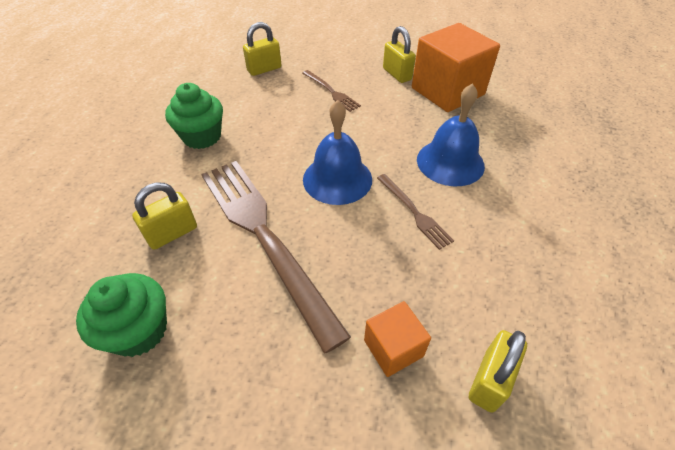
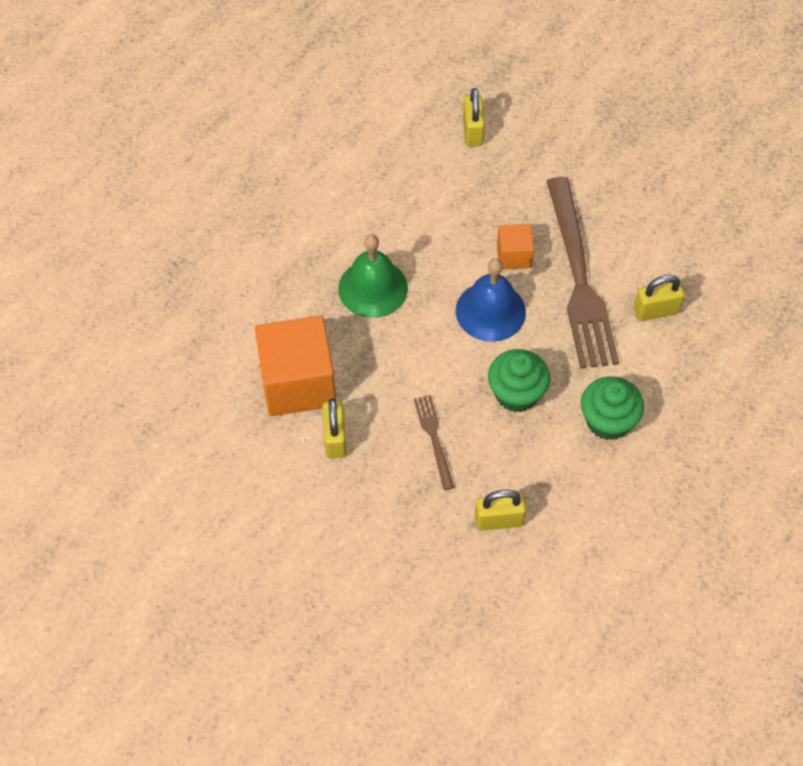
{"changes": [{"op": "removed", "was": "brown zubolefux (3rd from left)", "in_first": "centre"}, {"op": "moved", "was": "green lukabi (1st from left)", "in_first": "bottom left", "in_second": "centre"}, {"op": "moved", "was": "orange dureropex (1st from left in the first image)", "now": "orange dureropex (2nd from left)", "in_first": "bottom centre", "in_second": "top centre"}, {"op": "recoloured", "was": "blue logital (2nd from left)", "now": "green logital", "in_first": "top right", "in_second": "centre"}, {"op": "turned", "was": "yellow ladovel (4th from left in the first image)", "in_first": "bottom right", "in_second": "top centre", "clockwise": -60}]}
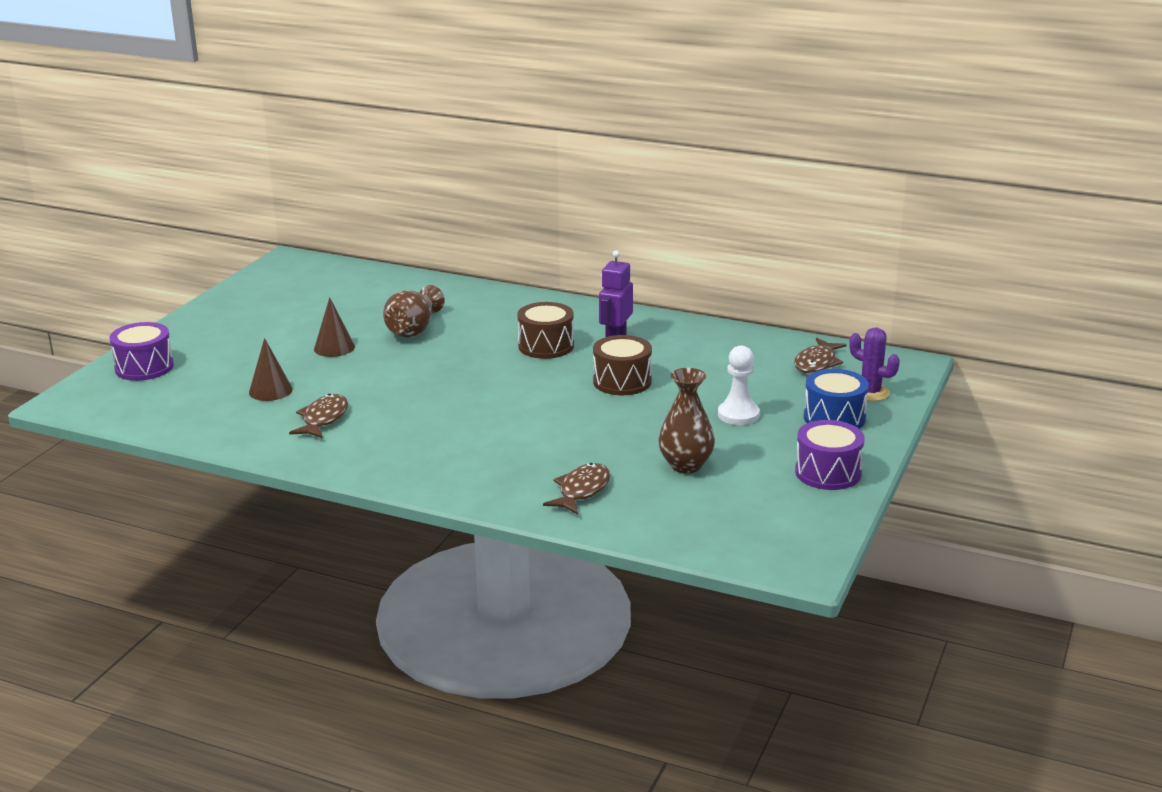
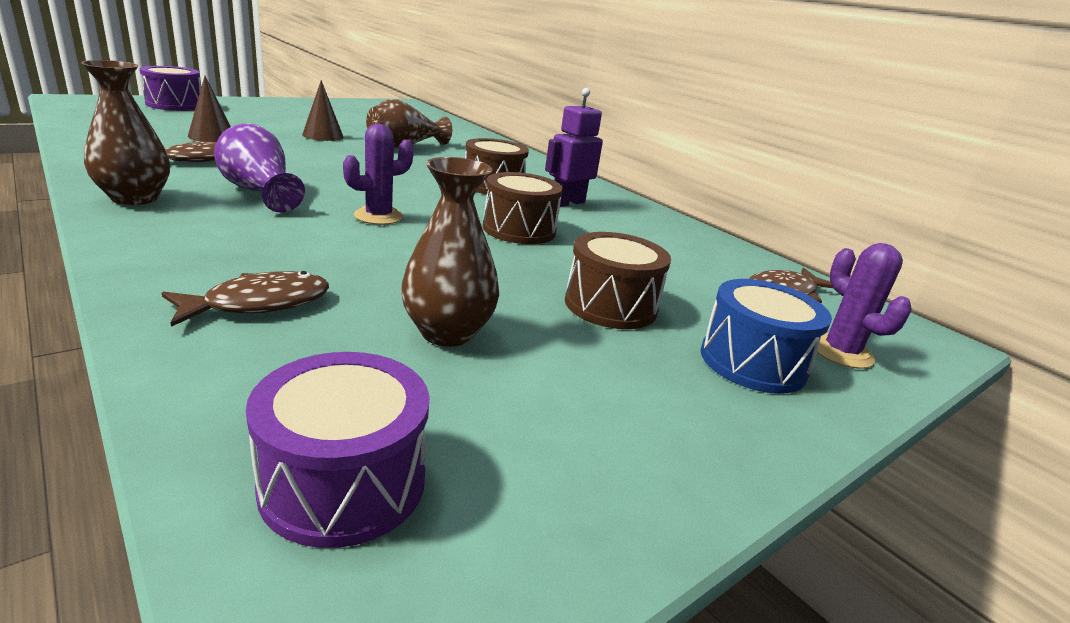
{"changes": [{"op": "added", "now": "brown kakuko (1st from left)", "in_second": "top left"}, {"op": "added", "now": "purple kakuko", "in_second": "top left"}, {"op": "added", "now": "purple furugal (1st from left)", "in_second": "top centre"}, {"op": "moved", "was": "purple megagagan (2nd from left)", "in_first": "middle right", "in_second": "bottom left"}, {"op": "replaced", "was": "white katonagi", "now": "brown megagagan (3rd from left)", "in_first": "centre", "in_second": "centre"}]}
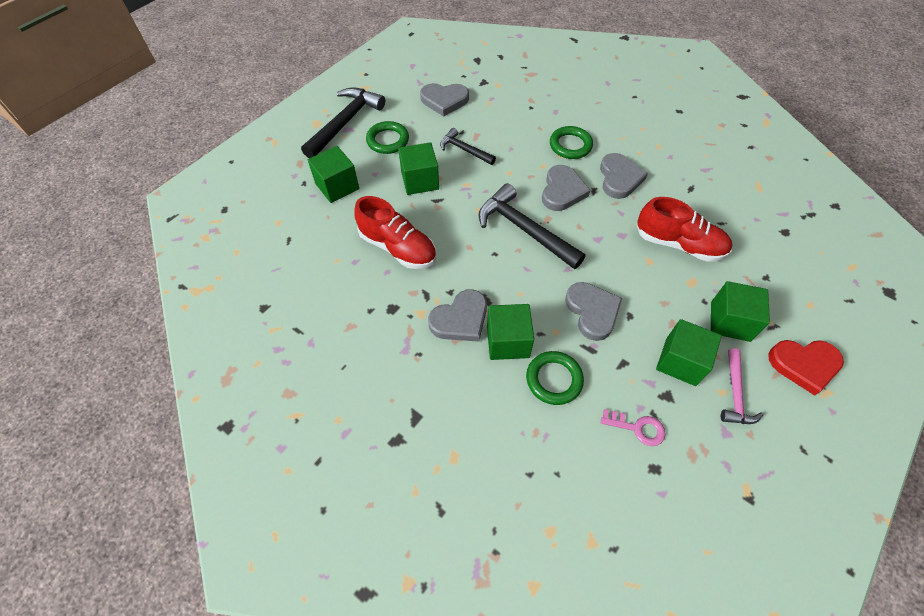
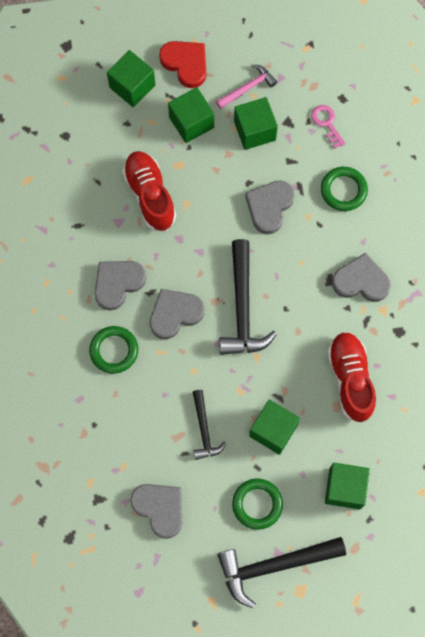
{"changes": [{"op": "moved", "was": "green dureropex (3rd from left in the first image)", "now": "green dureropex (1st from left)", "in_first": "centre", "in_second": "top left"}]}
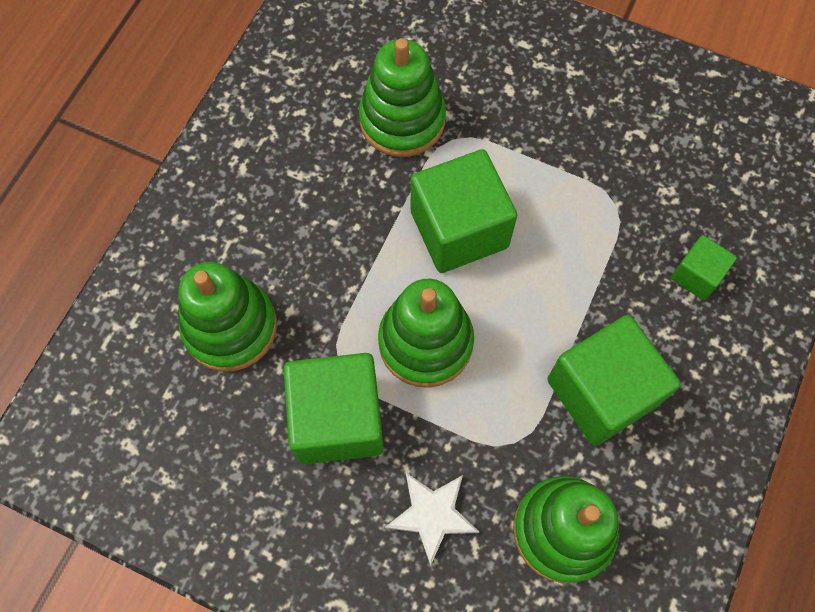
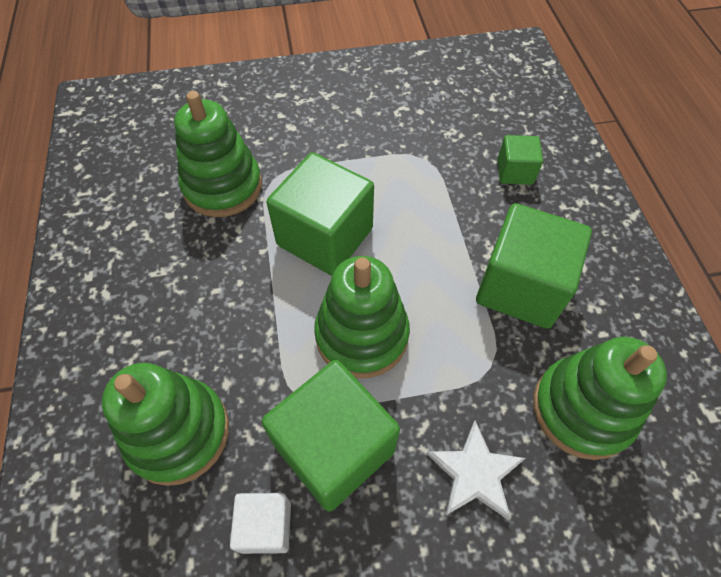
{"changes": [{"op": "added", "now": "white dureropex", "in_second": "bottom centre"}]}
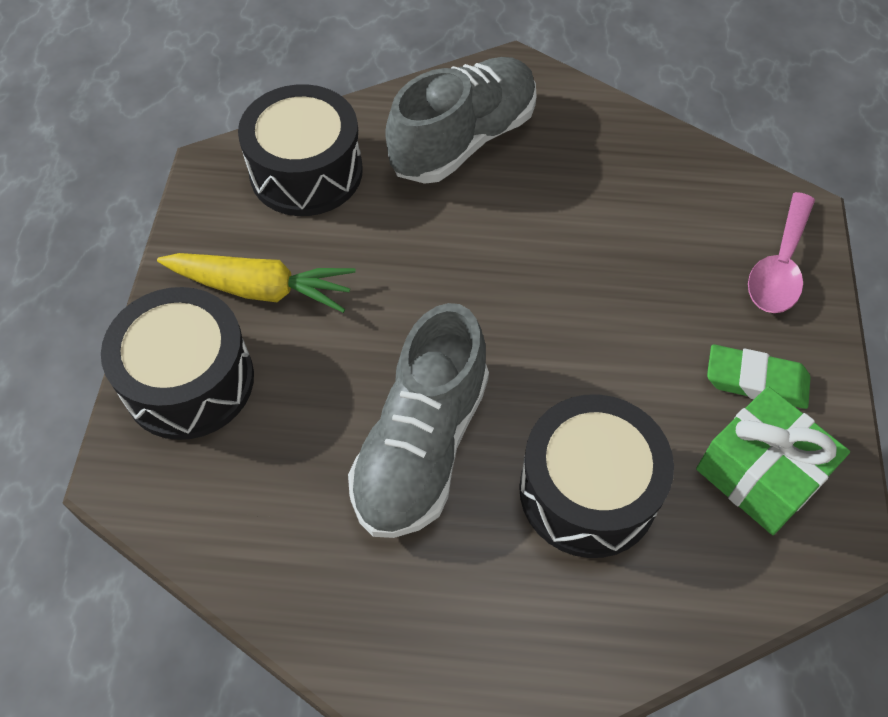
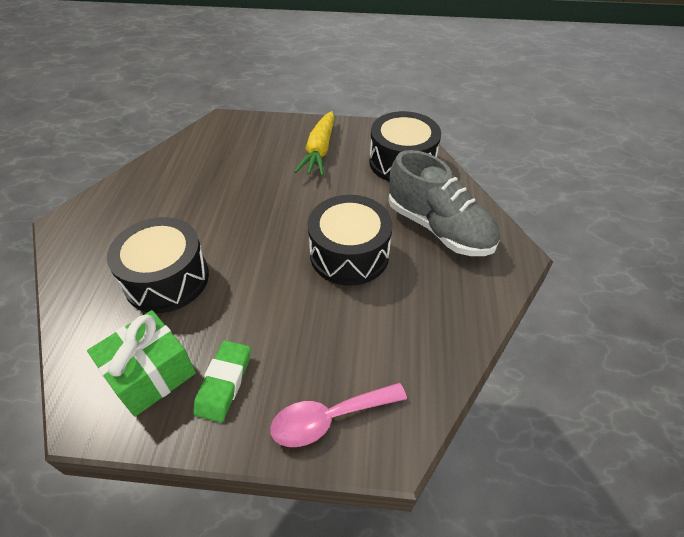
{"changes": [{"op": "removed", "was": "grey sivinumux (1st from left)", "in_first": "centre"}, {"op": "moved", "was": "black megagagan (1st from left in the first image)", "now": "black megagagan (2nd from left)", "in_first": "middle left", "in_second": "centre"}, {"op": "turned", "was": "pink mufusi", "in_first": "middle right", "in_second": "bottom centre", "clockwise": -45}]}
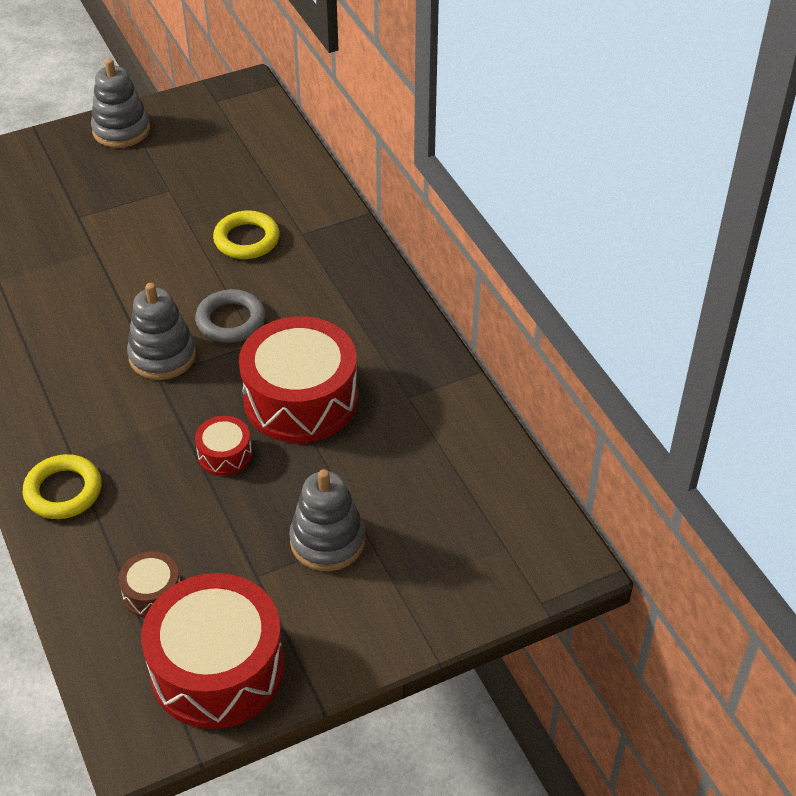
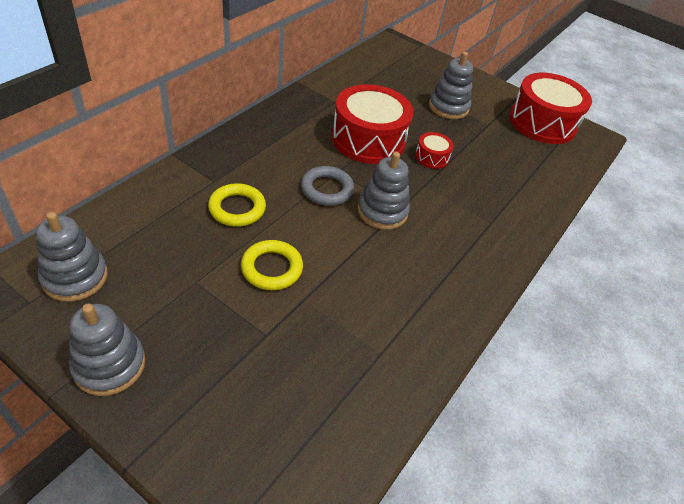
{"changes": [{"op": "removed", "was": "brown megagagan", "in_first": "bottom left"}, {"op": "added", "now": "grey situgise (1st from left)", "in_second": "middle left"}, {"op": "moved", "was": "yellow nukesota (1st from left in the first image)", "now": "yellow nukesota (2nd from left)", "in_first": "middle left", "in_second": "centre"}]}
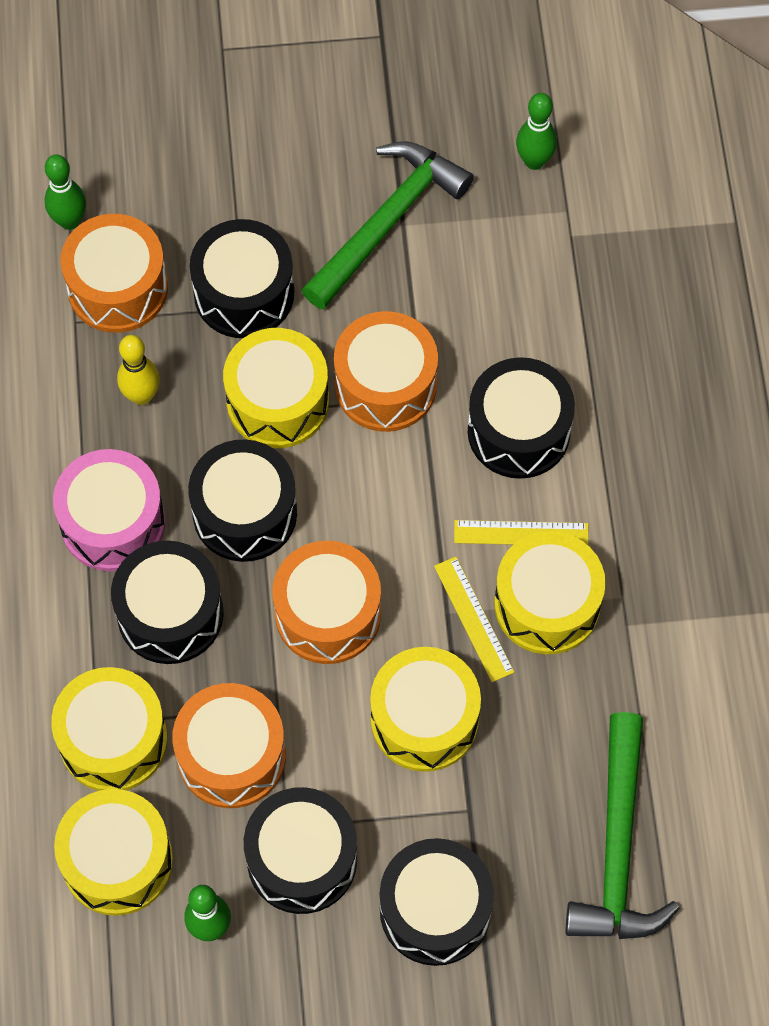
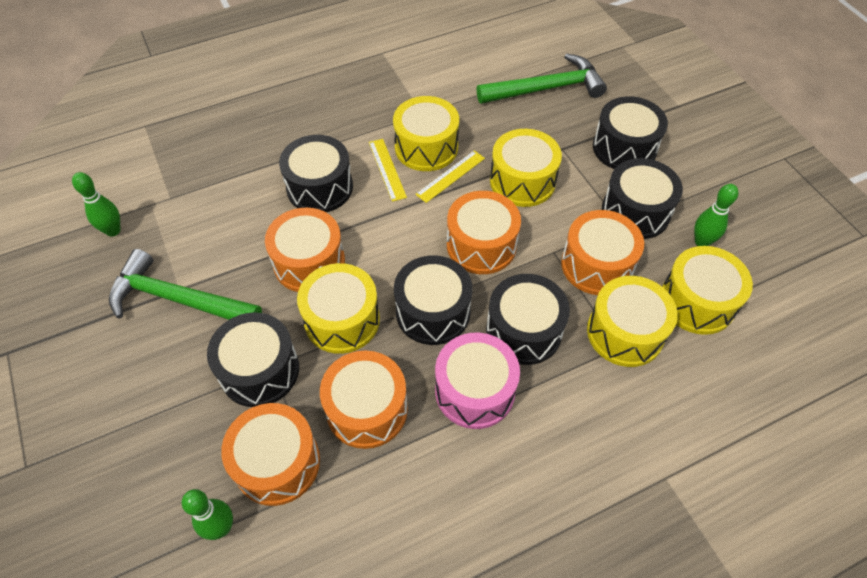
{"changes": [{"op": "replaced", "was": "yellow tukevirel", "now": "orange megagagan (3rd from left)", "in_first": "middle left", "in_second": "bottom centre"}]}
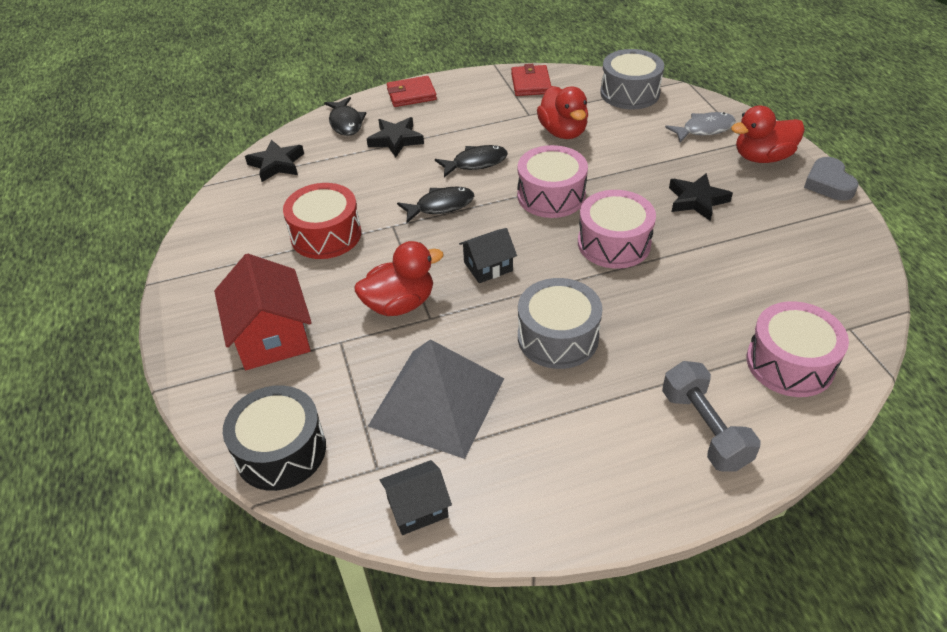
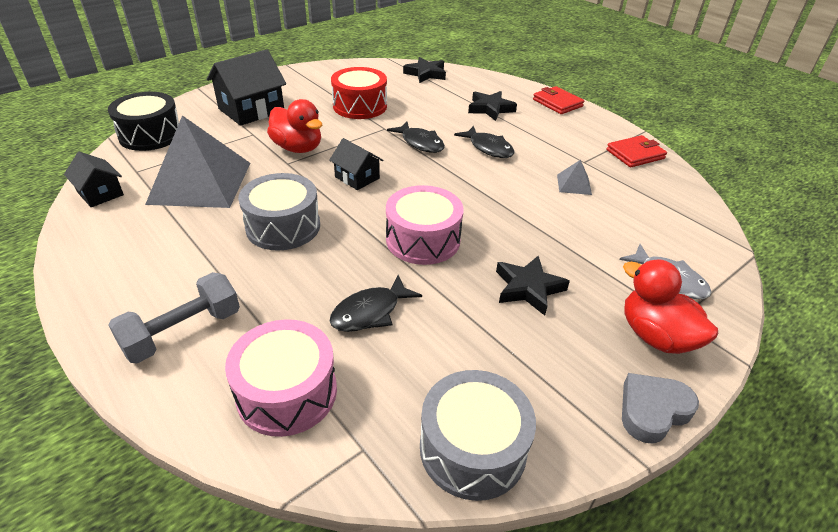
{"changes": [{"op": "removed", "was": "pink megagagan (1st from left)", "in_first": "top centre"}, {"op": "moved", "was": "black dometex (1st from left)", "in_first": "top centre", "in_second": "centre"}, {"op": "moved", "was": "grey megagagan (2nd from left)", "in_first": "top right", "in_second": "bottom centre"}, {"op": "replaced", "was": "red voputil (2nd from left)", "now": "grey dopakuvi (2nd from left)", "in_first": "top centre", "in_second": "top right"}, {"op": "recoloured", "was": "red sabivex", "now": "black sabivex (2nd from left)", "in_first": "middle left", "in_second": "top left"}]}
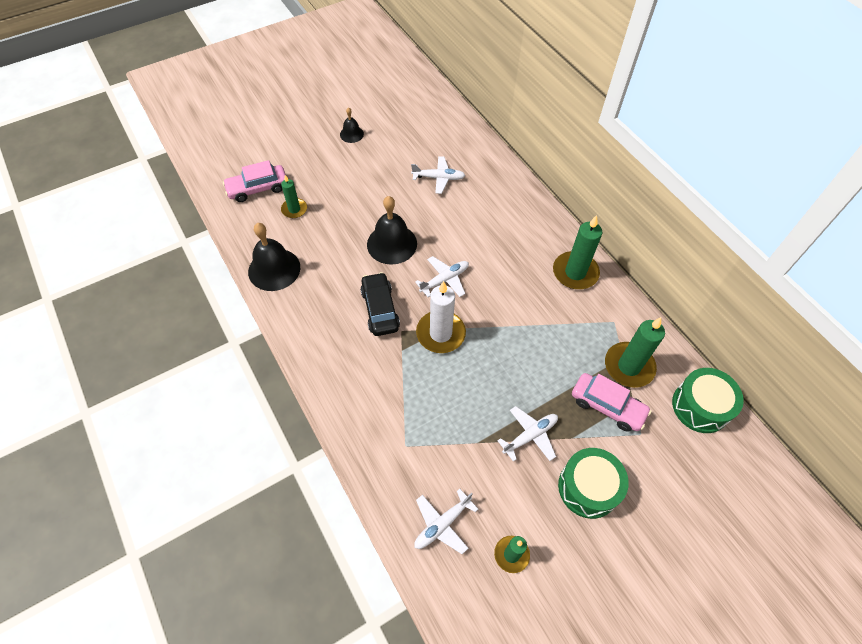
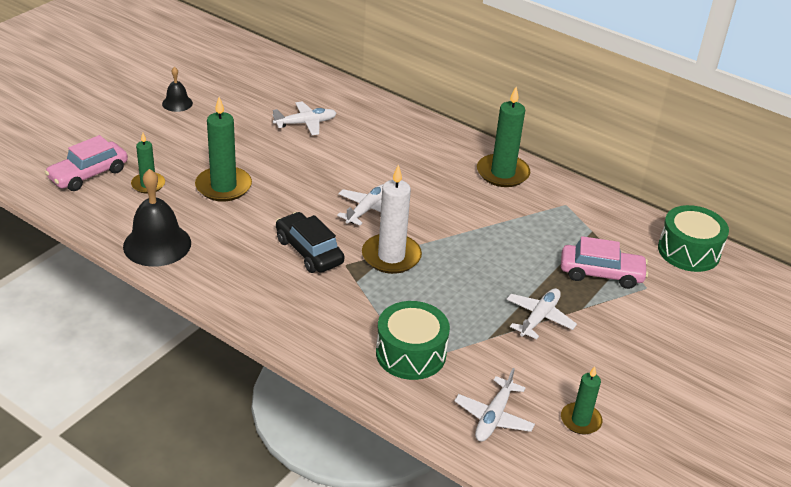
{"changes": [{"op": "removed", "was": "black logital (3rd from left)", "in_first": "centre"}, {"op": "moved", "was": "green megagagan (1st from left)", "in_first": "bottom right", "in_second": "bottom centre"}, {"op": "moved", "was": "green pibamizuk (4th from left in the first image)", "now": "green pibamizuk (2nd from left)", "in_first": "middle right", "in_second": "top left"}]}
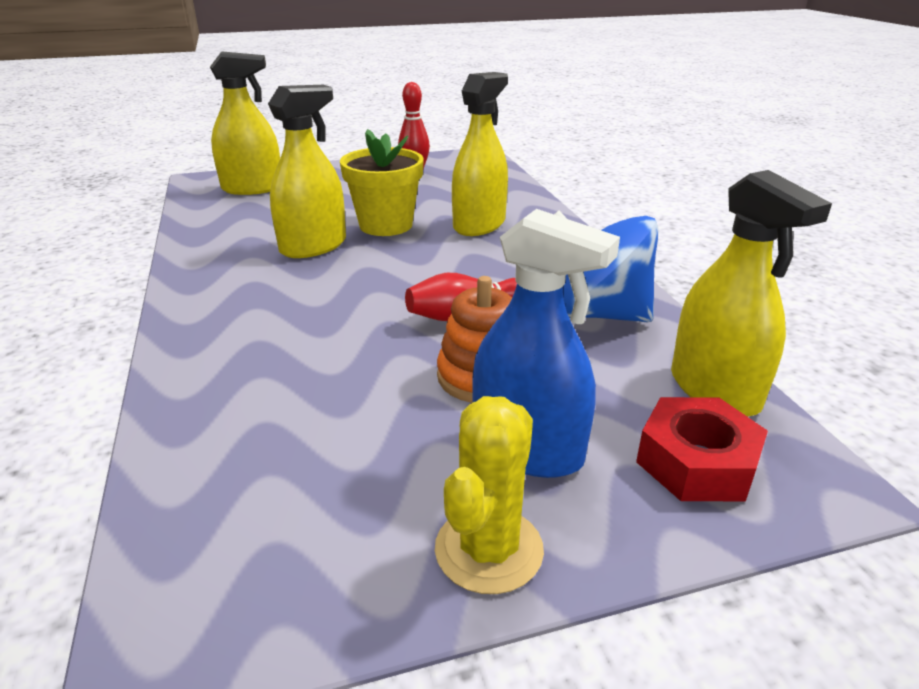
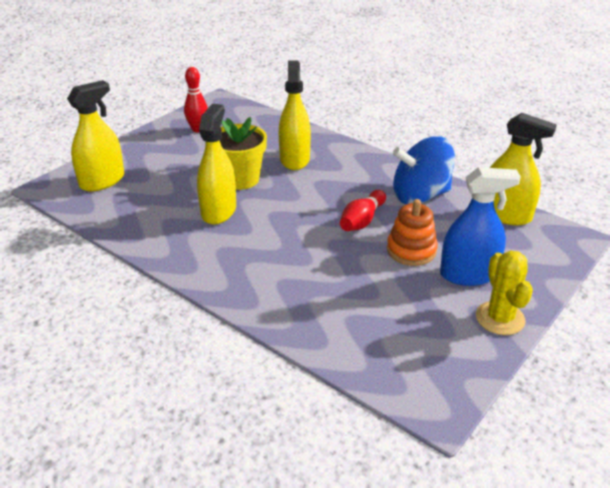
{"changes": [{"op": "removed", "was": "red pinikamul", "in_first": "middle right"}]}
